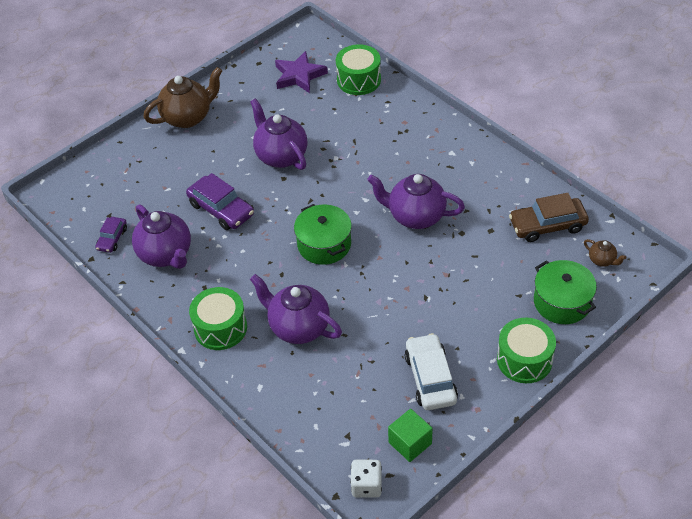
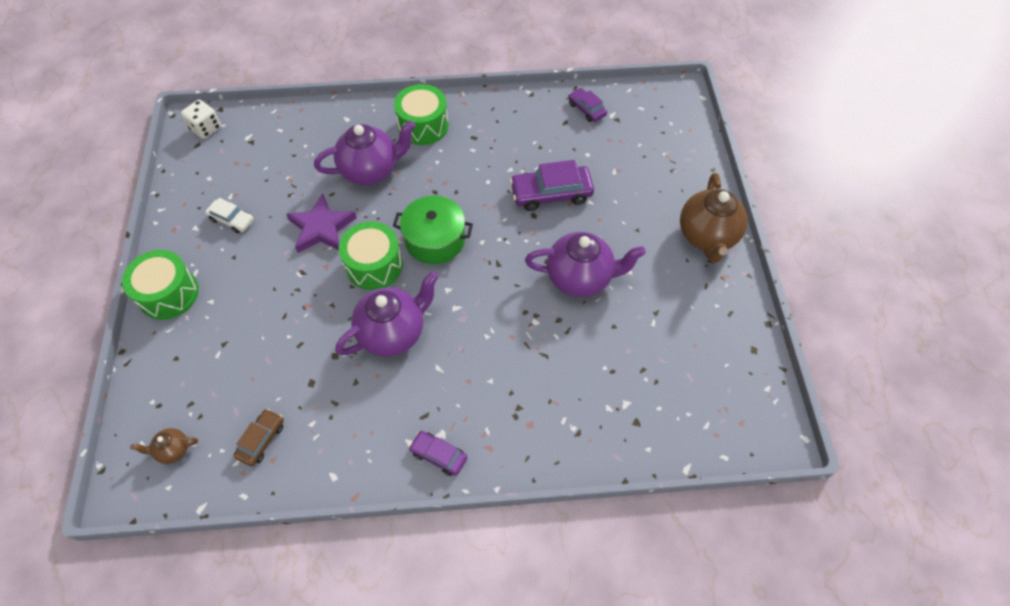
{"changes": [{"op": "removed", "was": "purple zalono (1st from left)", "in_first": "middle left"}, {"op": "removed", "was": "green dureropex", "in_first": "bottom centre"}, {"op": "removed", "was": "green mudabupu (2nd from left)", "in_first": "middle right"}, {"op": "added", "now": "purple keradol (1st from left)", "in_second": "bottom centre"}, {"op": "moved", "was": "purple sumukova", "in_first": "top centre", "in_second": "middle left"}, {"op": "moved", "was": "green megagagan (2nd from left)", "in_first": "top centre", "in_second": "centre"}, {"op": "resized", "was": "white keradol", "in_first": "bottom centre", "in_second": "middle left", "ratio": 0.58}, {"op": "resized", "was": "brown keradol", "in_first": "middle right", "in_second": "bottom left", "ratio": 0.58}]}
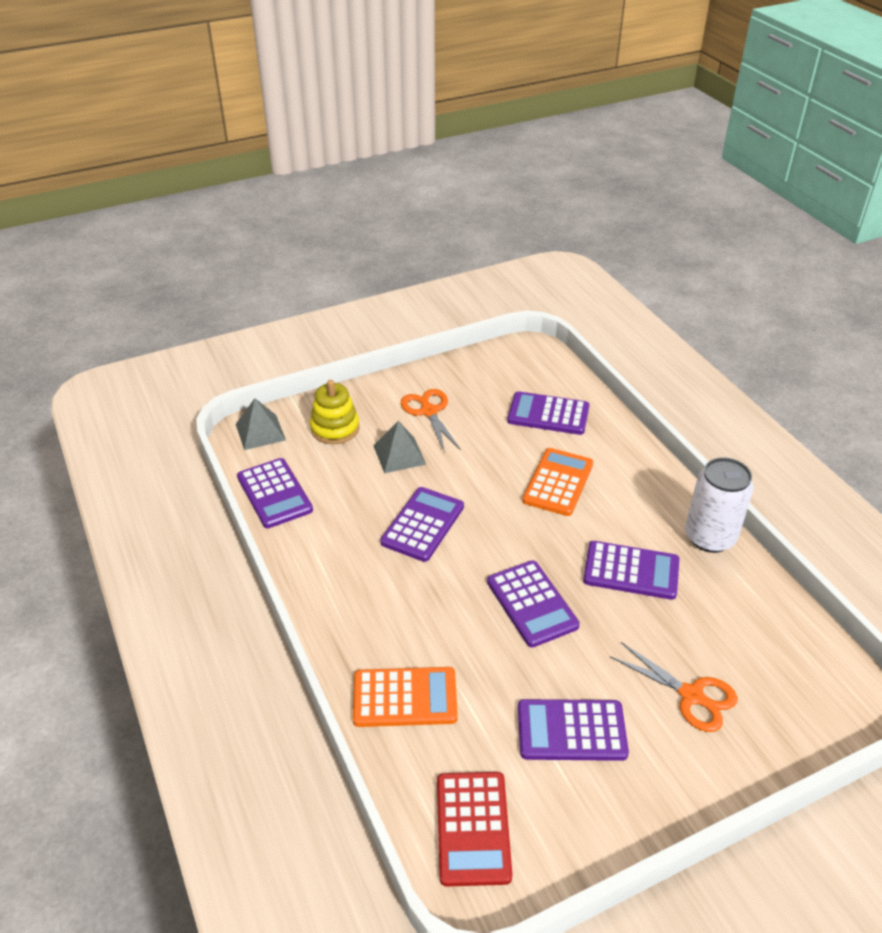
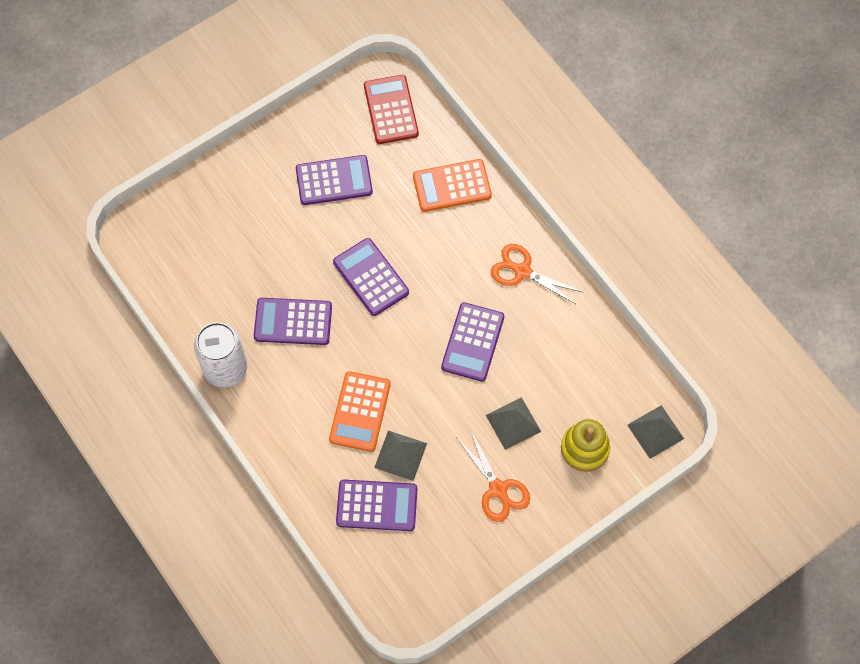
{"changes": [{"op": "removed", "was": "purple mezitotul (1st from left)", "in_first": "middle left"}, {"op": "added", "now": "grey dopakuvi (1st from left)", "in_second": "bottom centre"}, {"op": "moved", "was": "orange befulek (2nd from left)", "in_first": "bottom right", "in_second": "centre"}]}
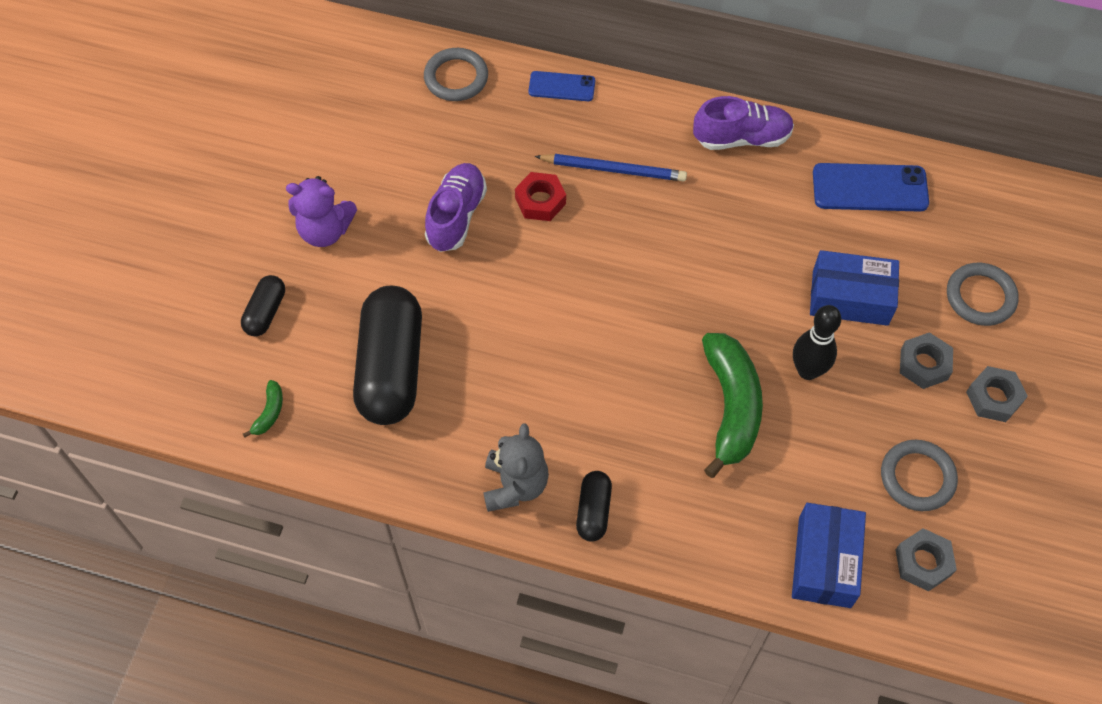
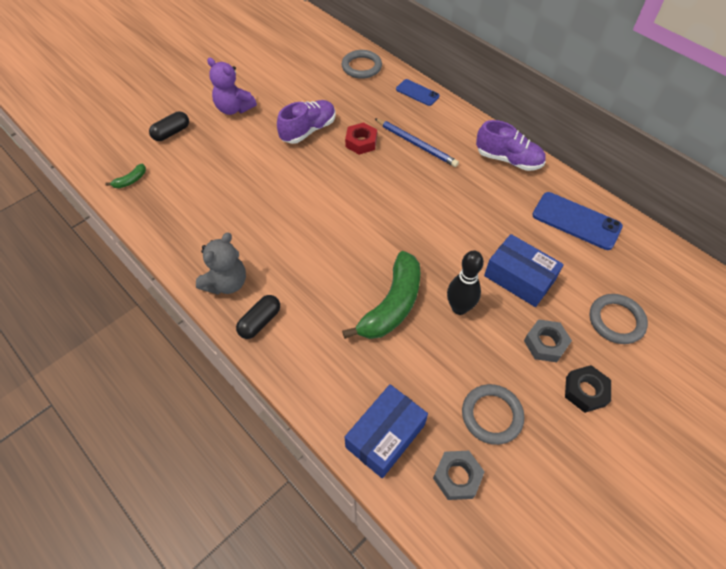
{"changes": [{"op": "removed", "was": "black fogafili (2nd from left)", "in_first": "centre"}, {"op": "recoloured", "was": "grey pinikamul (3rd from left)", "now": "black pinikamul", "in_first": "middle right", "in_second": "bottom right"}]}
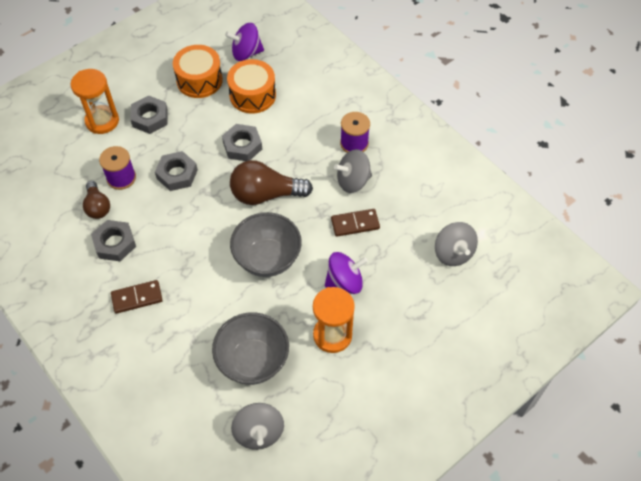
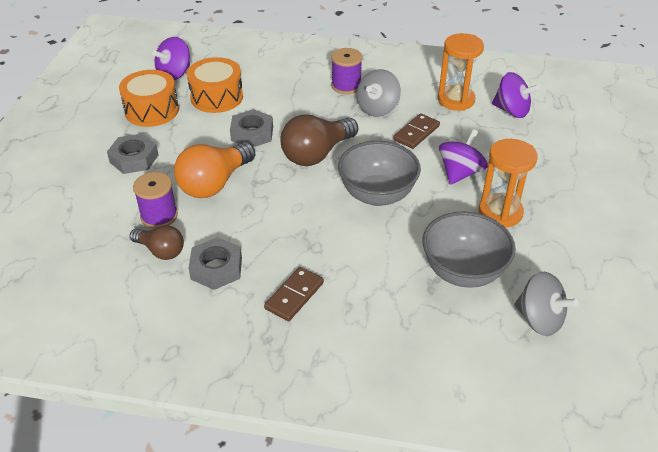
{"changes": [{"op": "moved", "was": "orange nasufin (1st from left)", "in_first": "top left", "in_second": "top right"}, {"op": "replaced", "was": "grey pinikamul (3rd from left)", "now": "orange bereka", "in_first": "middle left", "in_second": "middle left"}, {"op": "recoloured", "was": "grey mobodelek (3rd from left)", "now": "purple mobodelek (3rd from left)", "in_first": "middle right", "in_second": "top right"}]}
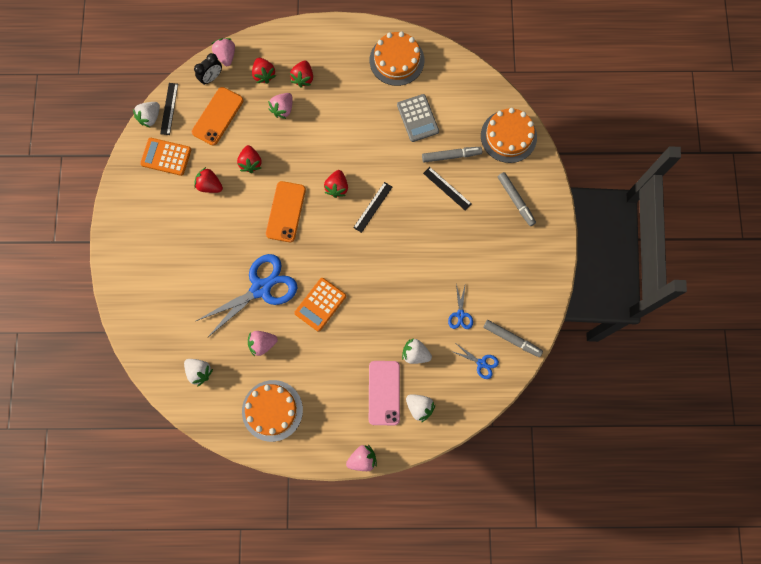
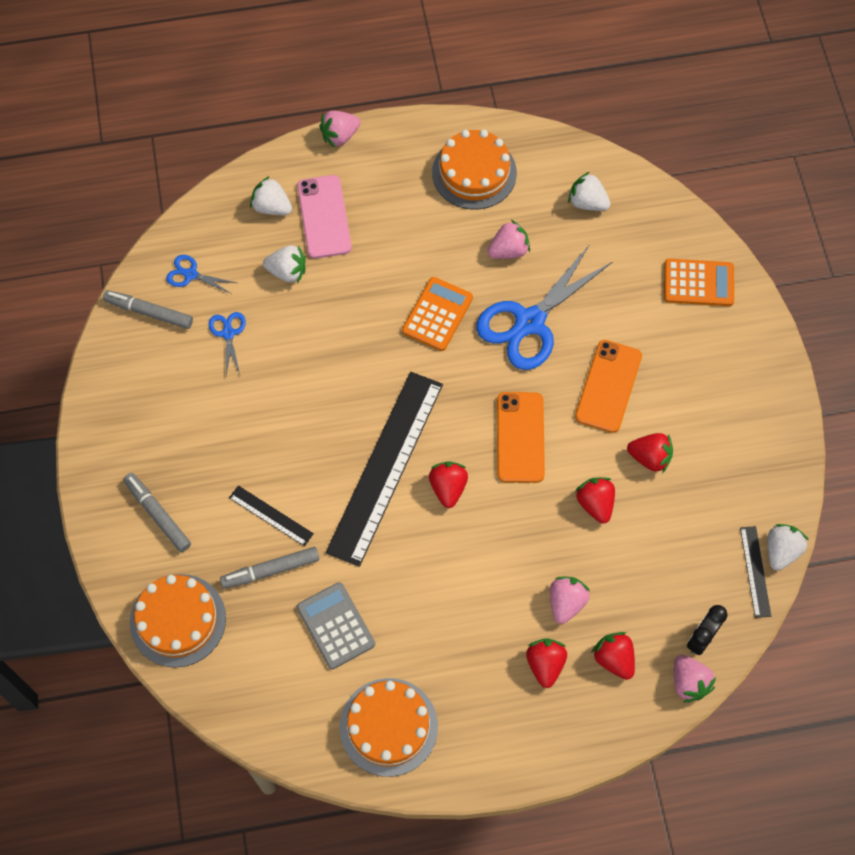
{"changes": [{"op": "moved", "was": "orange mezitotul (1st from left in the first image)", "now": "orange mezitotul (2nd from left)", "in_first": "top left", "in_second": "top right"}, {"op": "moved", "was": "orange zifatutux (1st from left in the first image)", "now": "orange zifatutux (2nd from left)", "in_first": "top left", "in_second": "middle right"}, {"op": "resized", "was": "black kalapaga (2nd from left)", "in_first": "centre", "in_second": "centre", "ratio": 2.3}]}
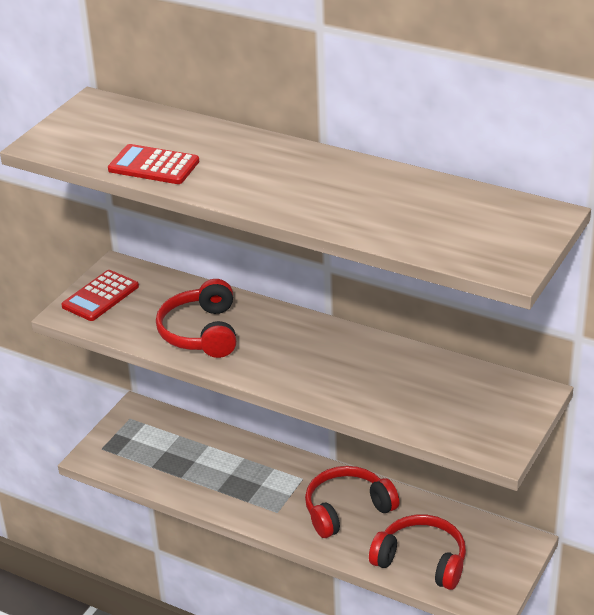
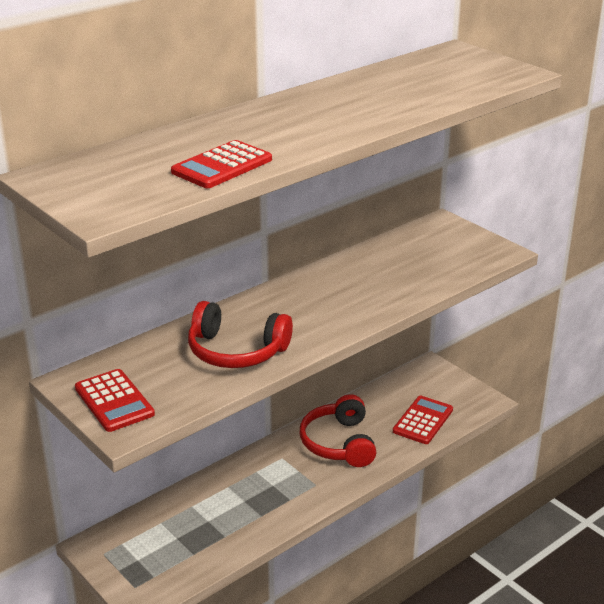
{"changes": [{"op": "replaced", "was": "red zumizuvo (3rd from left)", "now": "red mezitotul (3rd from left)", "in_first": "bottom right", "in_second": "bottom right"}]}
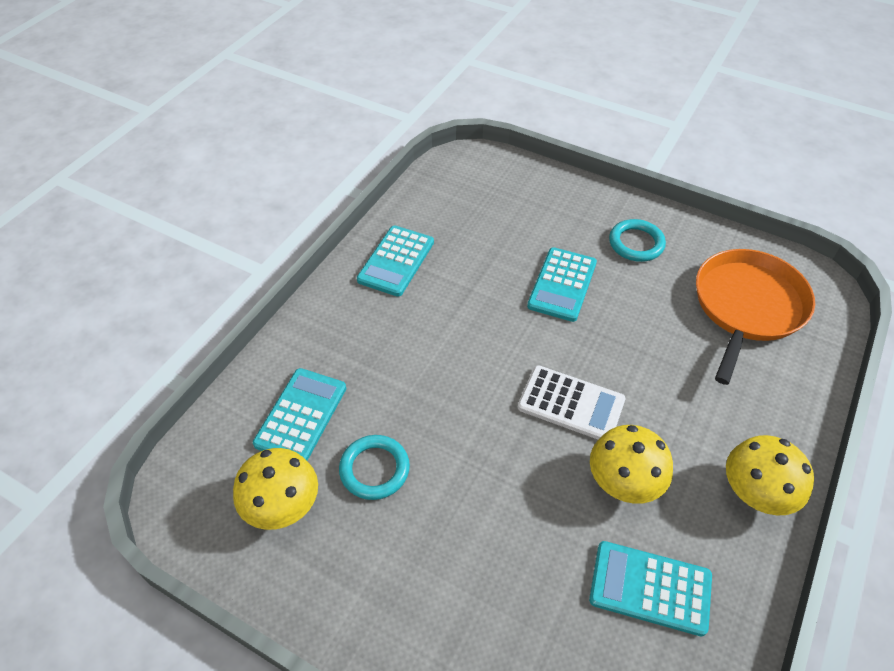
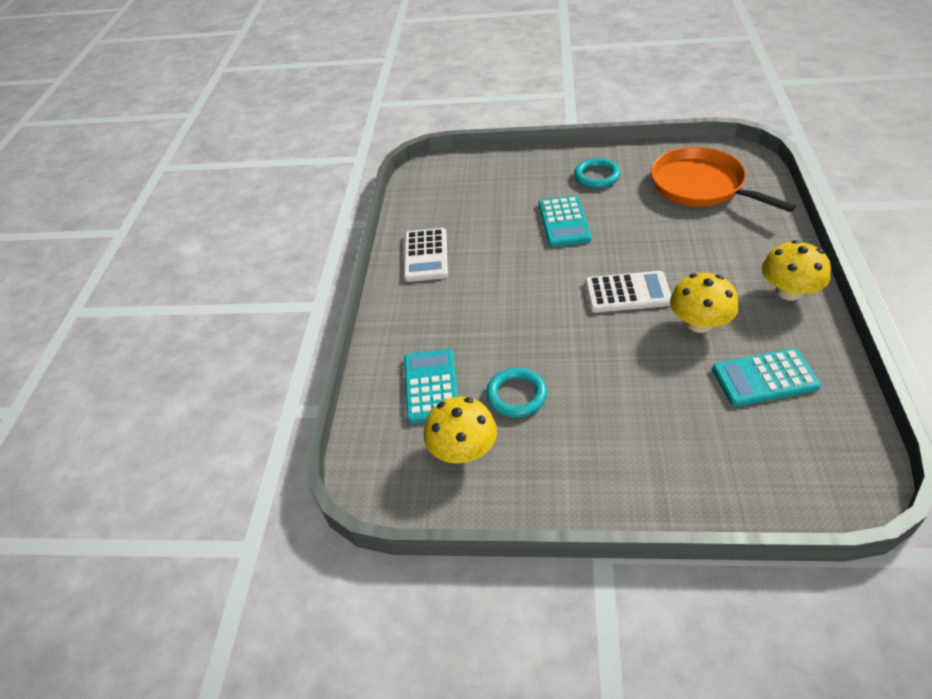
{"changes": [{"op": "recoloured", "was": "turquoise mezitotul (2nd from left)", "now": "white mezitotul (1st from left)", "in_first": "centre", "in_second": "centre"}, {"op": "turned", "was": "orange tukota", "in_first": "middle right", "in_second": "top right", "clockwise": -45}]}
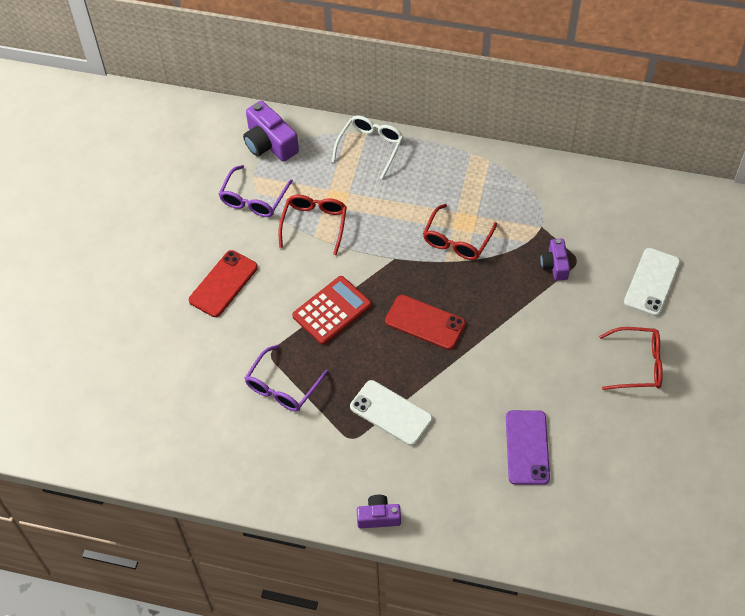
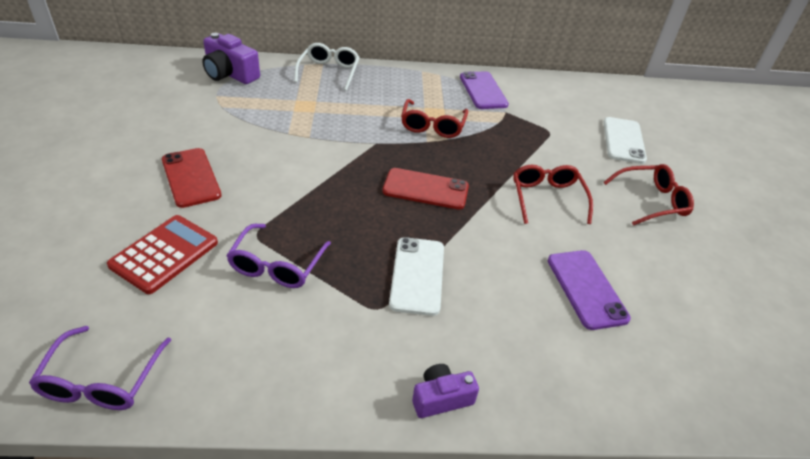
{"changes": [{"op": "removed", "was": "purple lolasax (3rd from left)", "in_first": "middle right"}, {"op": "added", "now": "purple zifatutux (1st from left)", "in_second": "top centre"}, {"op": "moved", "was": "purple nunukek (1st from left)", "in_first": "top centre", "in_second": "bottom left"}, {"op": "moved", "was": "red nunukek (1st from left in the first image)", "now": "red nunukek (2nd from left)", "in_first": "centre", "in_second": "middle right"}, {"op": "moved", "was": "red mezitotul", "in_first": "centre", "in_second": "middle left"}, {"op": "turned", "was": "red zifatutux (1st from left)", "in_first": "middle left", "in_second": "middle left", "clockwise": -45}, {"op": "turned", "was": "white zifatutux (1st from left)", "in_first": "bottom centre", "in_second": "centre", "clockwise": 75}]}
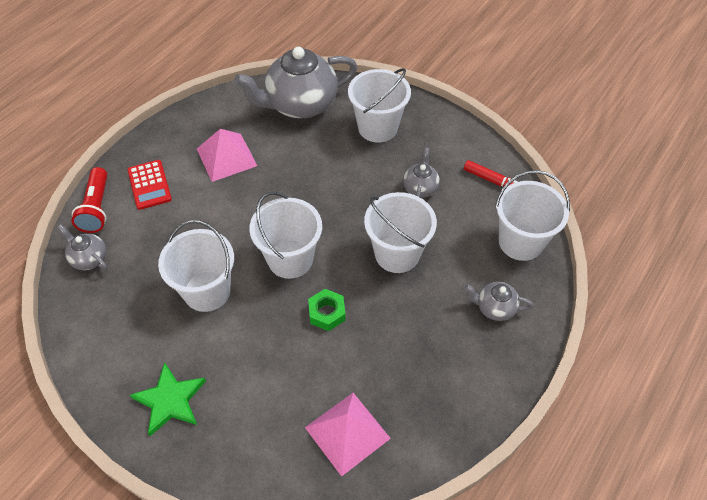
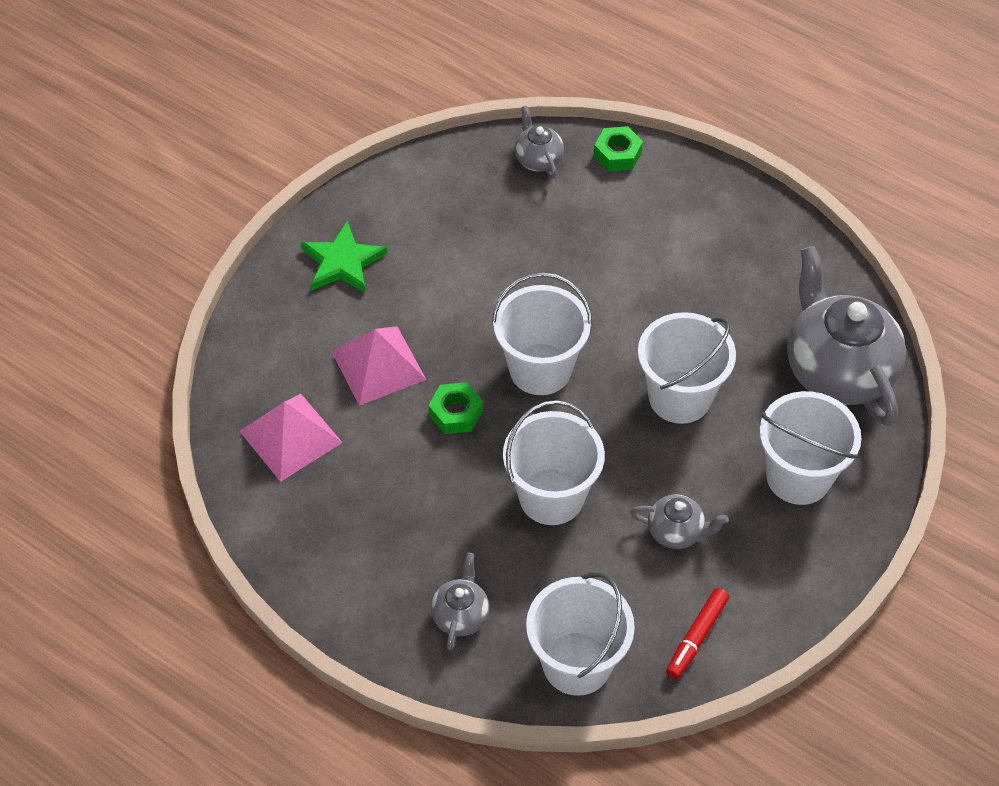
{"changes": [{"op": "removed", "was": "red mezitotul", "in_first": "middle left"}, {"op": "moved", "was": "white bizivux (1st from left in the first image)", "now": "white bizivux (4th from left)", "in_first": "middle left", "in_second": "middle right"}, {"op": "moved", "was": "pink dopakuvi (1st from left in the first image)", "now": "pink dopakuvi (2nd from left)", "in_first": "top left", "in_second": "centre"}, {"op": "replaced", "was": "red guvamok", "now": "green pinikamul (2nd from left)", "in_first": "middle left", "in_second": "top centre"}, {"op": "turned", "was": "grey zalono (1st from left in the first image)", "in_first": "middle left", "in_second": "top centre", "clockwise": -60}]}
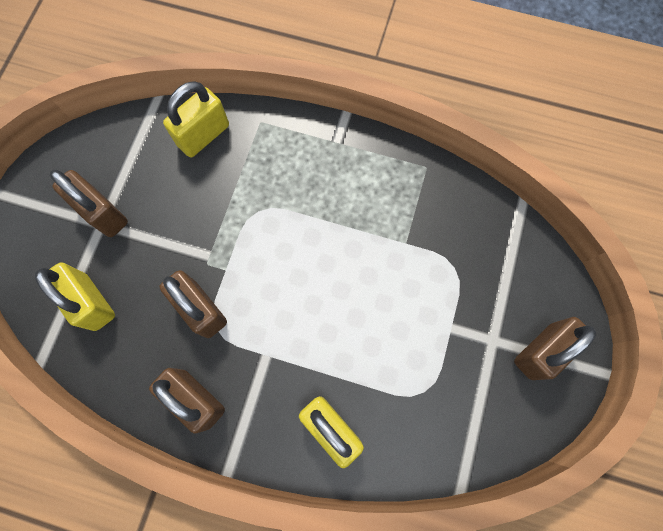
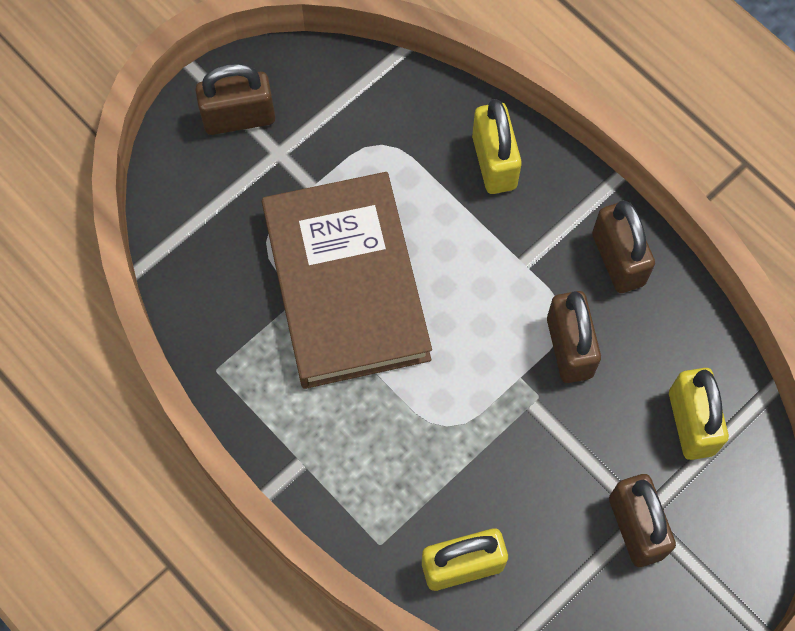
{"changes": [{"op": "added", "now": "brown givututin", "in_second": "centre"}]}
